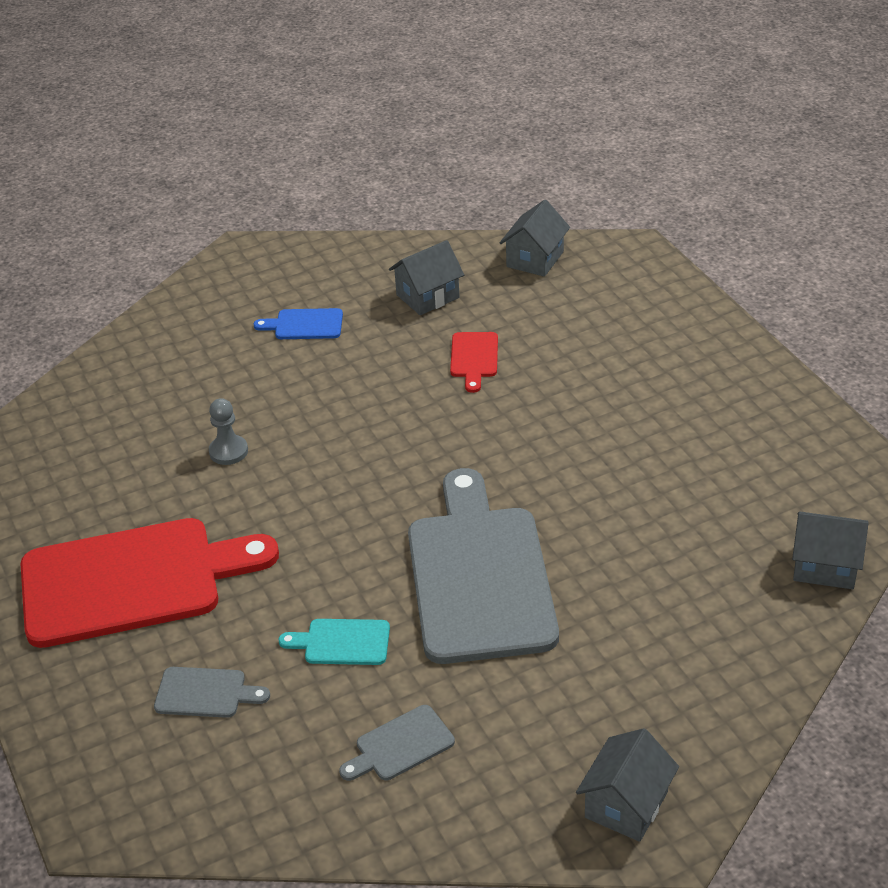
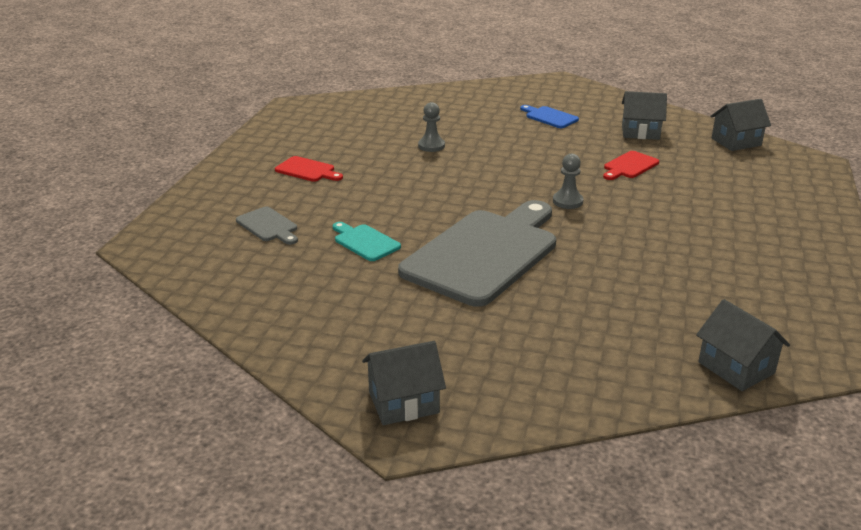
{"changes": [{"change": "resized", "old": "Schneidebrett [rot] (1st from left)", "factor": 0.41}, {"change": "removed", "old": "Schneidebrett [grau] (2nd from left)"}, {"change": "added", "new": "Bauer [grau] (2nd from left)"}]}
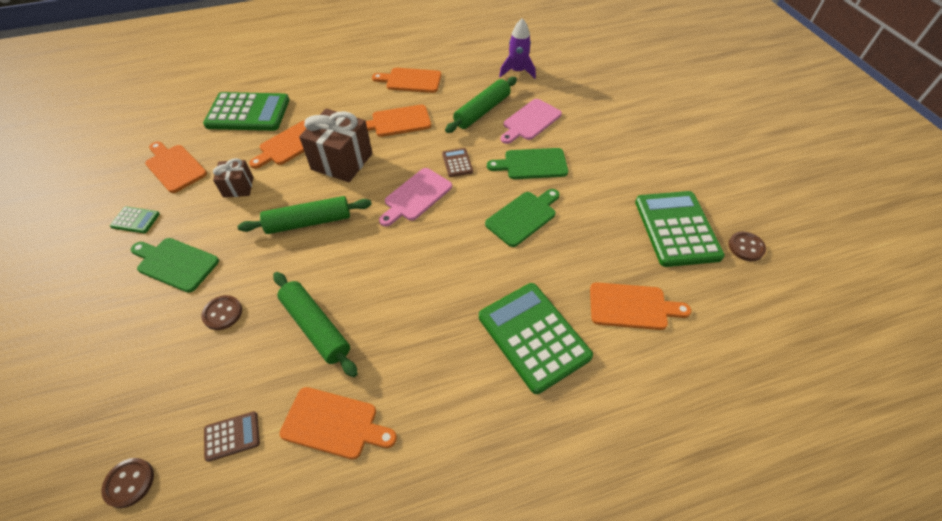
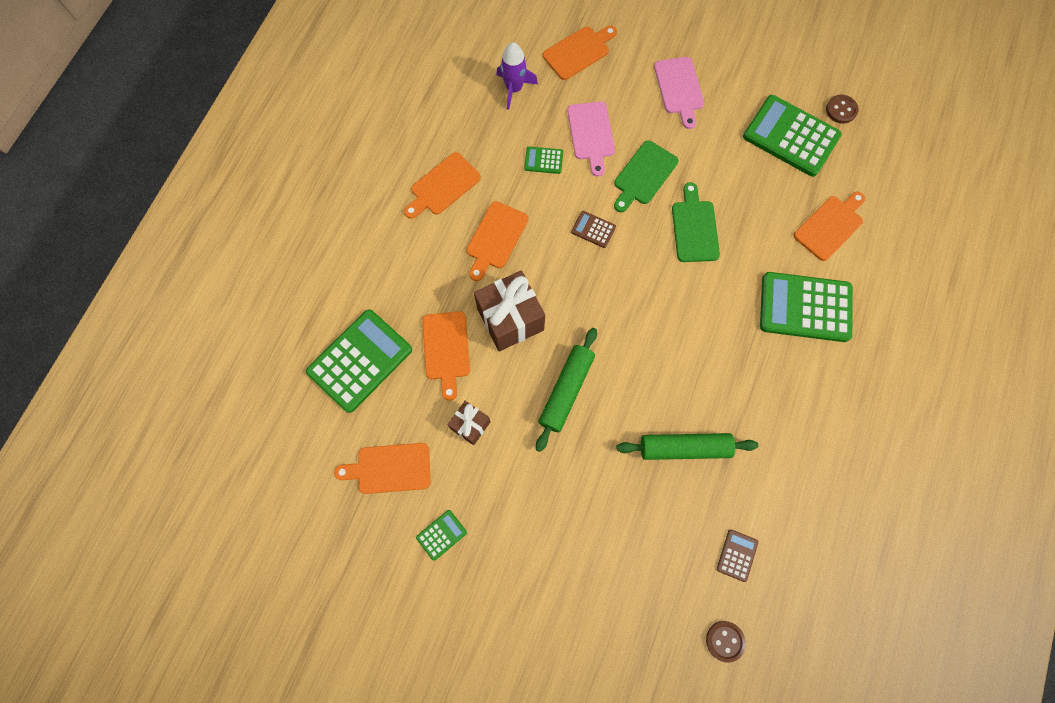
{"changes": [{"change": "replaced", "old": "Nudelholz [grün] (3rd from left)", "new": "Taschenrechner [grün] (3rd from left)"}, {"change": "moved", "old": "Schneidebrett [rosa] (1st from left in the first image)", "new": "Schneidebrett [rosa] (2nd from left)"}, {"change": "removed", "old": "Schneidebrett [grün] (1st from left)"}, {"change": "removed", "old": "Knopf [braun] (2nd from left)"}, {"change": "moved", "old": "Schneidebrett [orange] (3rd from left in the first image)", "new": "Schneidebrett [orange] (5th from left)"}]}
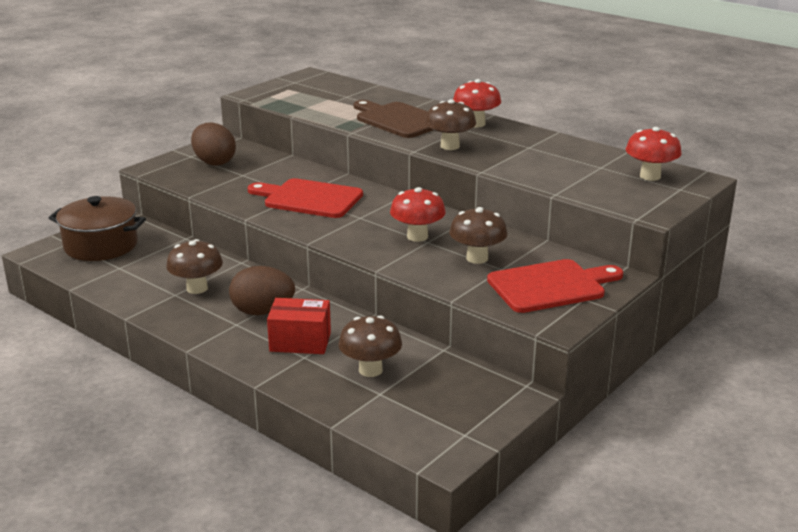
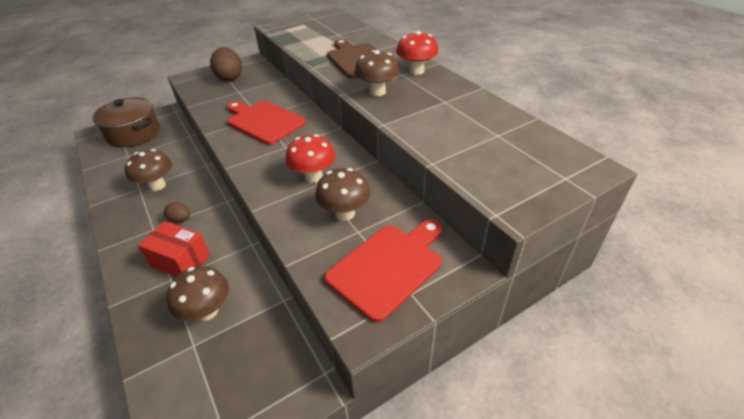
{"changes": [{"change": "removed", "old": "Pilz [rot] (3rd from left)"}, {"change": "turned", "old": "Schneidebrett [rot] (2nd from left)", "degrees": -45}, {"change": "resized", "old": "Ei [braun] (2nd from left in the first image)", "factor": 0.51}]}
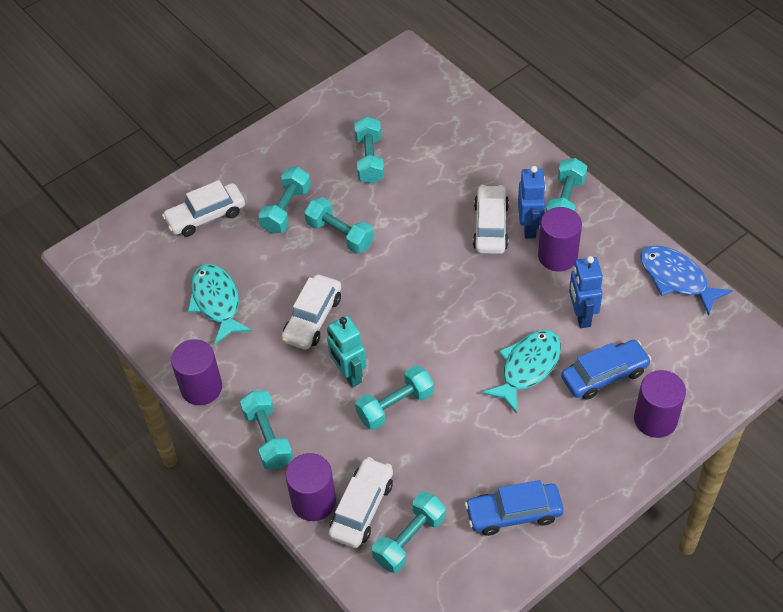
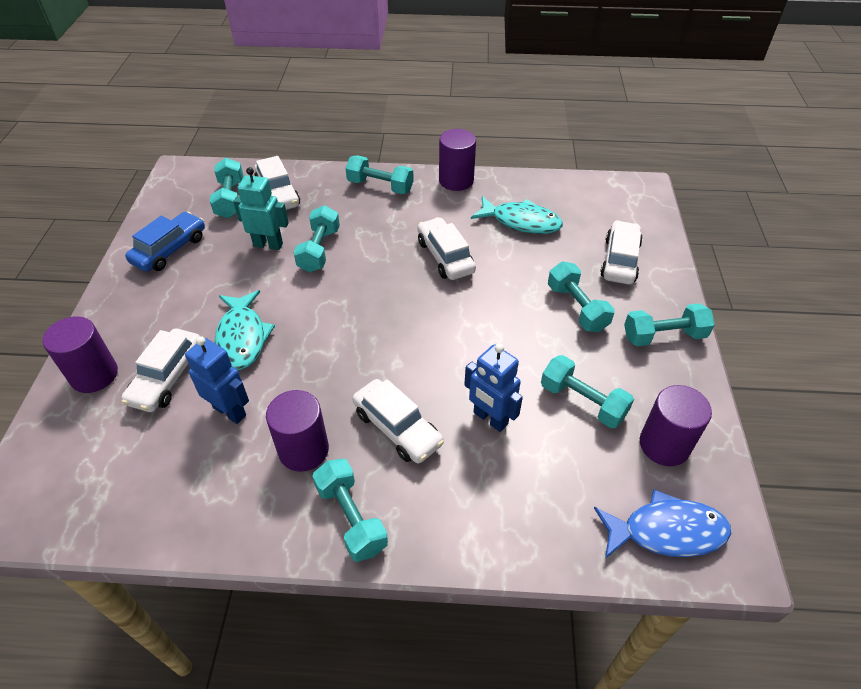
{"changes": [{"change": "moved", "old": "Roboter [blau] (1st from left in the first image)", "new": "Roboter [blau] (2nd from left)"}, {"change": "moved", "old": "Hantel [türkis] (3rd from left in the first image)", "new": "Hantel [türkis] (7th from left)"}, {"change": "moved", "old": "Fisch [blau]"}, {"change": "moved", "old": "Roboter [türkis]"}, {"change": "recoloured", "old": "Auto [blau] (2nd from left)", "new": "Auto [weiß] (1st from left)"}, {"change": "moved", "old": "Vollzylinder [lila] (2nd from left in the first image)", "new": "Vollzylinder [lila] (4th from left)"}]}
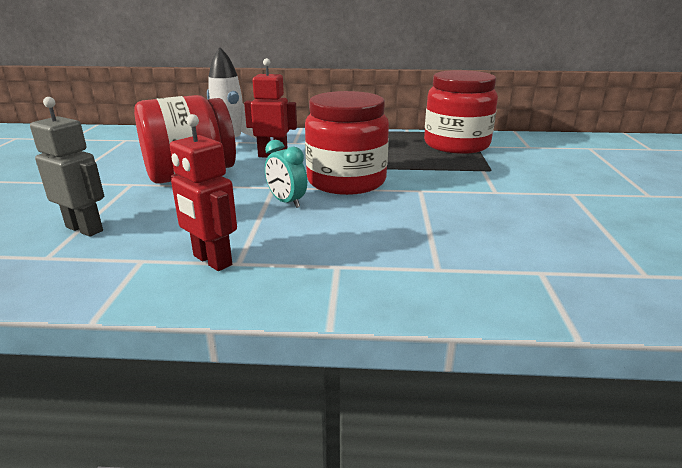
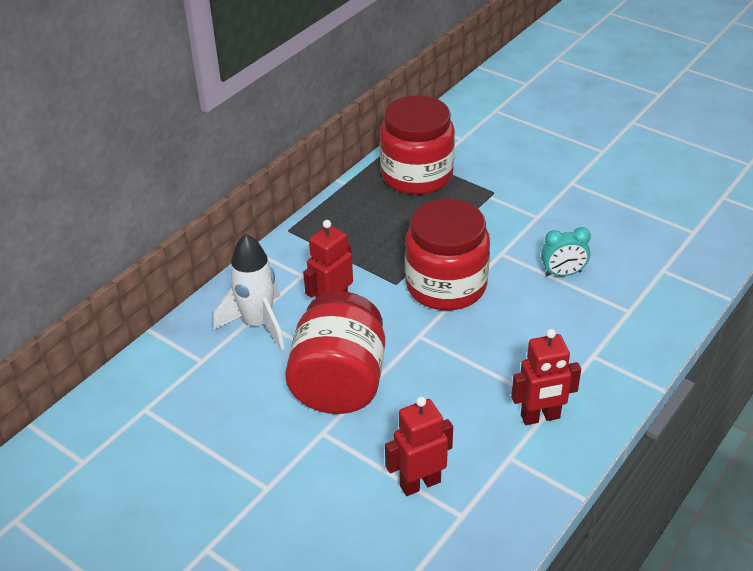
{"changes": [{"change": "recoloured", "old": "Roboter [grau]", "new": "Roboter [rot] (2nd from left)"}, {"change": "moved", "old": "Wecker [türkis]"}]}
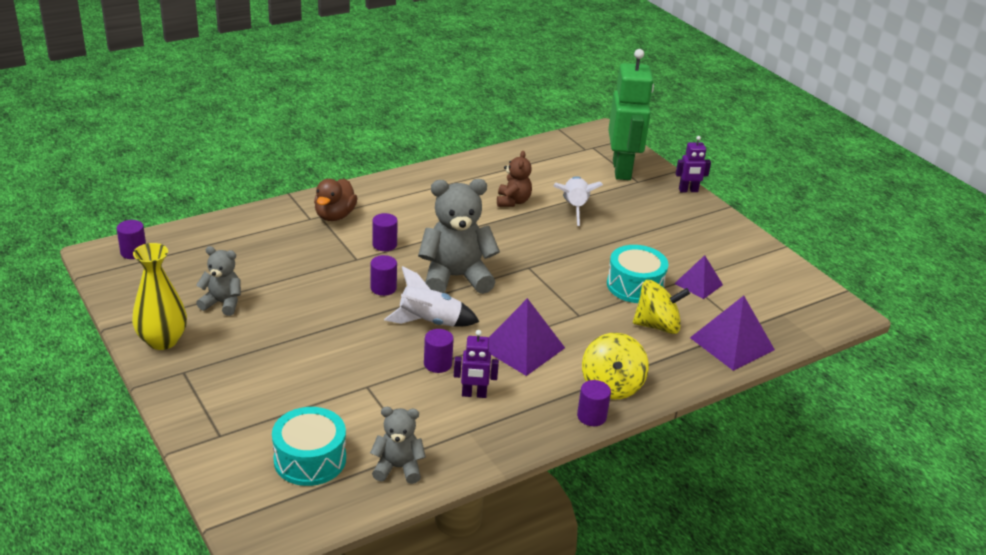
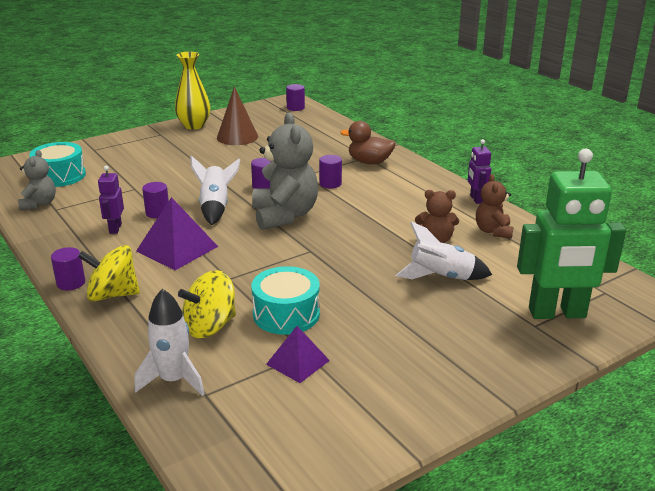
{"changes": [{"change": "moved", "old": "Roboter [lila] (2nd from left)"}, {"change": "replaced", "old": "Teddybär [grau] (1st from left)", "new": "Kegel [braun]"}, {"change": "turned", "old": "Kreisel [gelb] (2nd from left)", "degrees": 60}, {"change": "replaced", "old": "Pyramide [lila] (3rd from left)", "new": "Rakete [weiß] (1st from left)"}, {"change": "added", "new": "Teddybär [braun] (2nd from left)"}]}
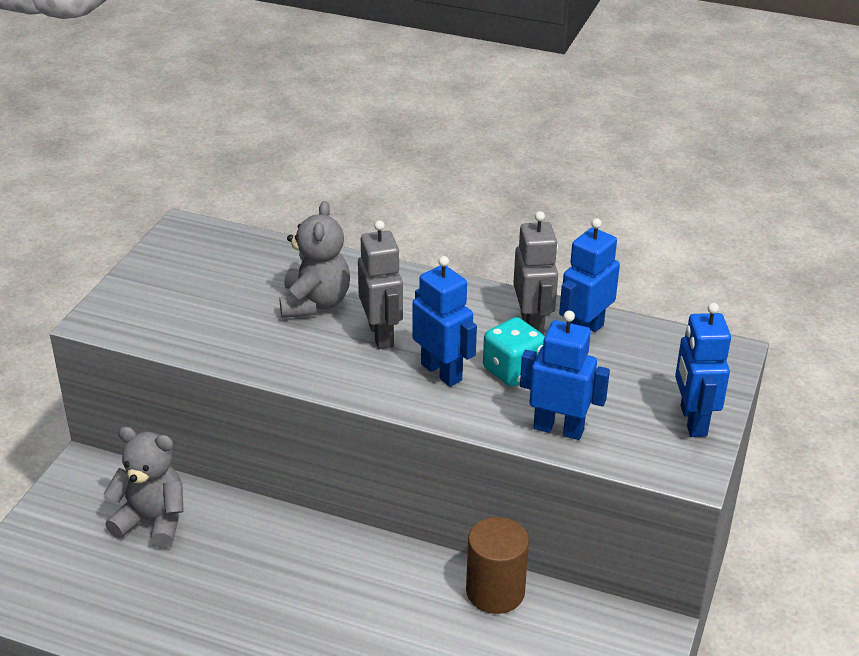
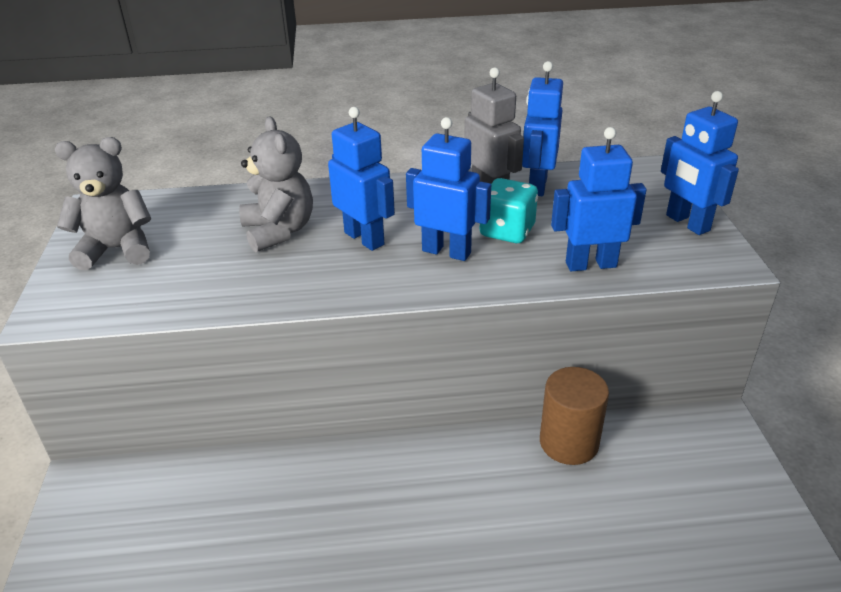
{"changes": [{"change": "recoloured", "old": "Roboter [grau] (1st from left)", "new": "Roboter [blau] (1st from left)"}, {"change": "moved", "old": "Teddybär [grau] (1st from left)"}]}
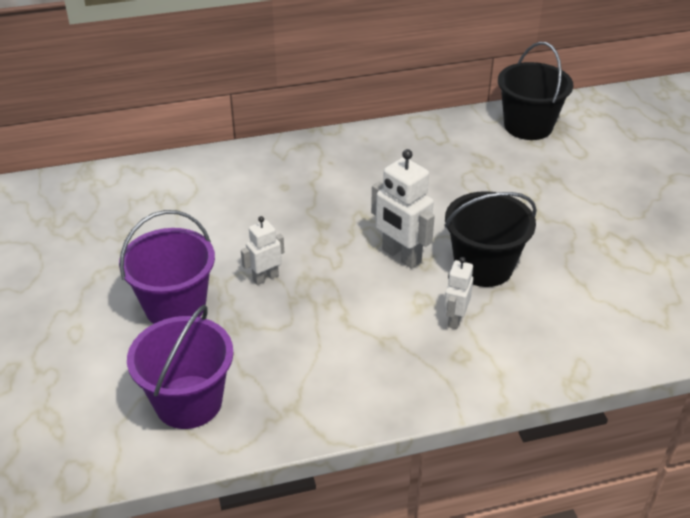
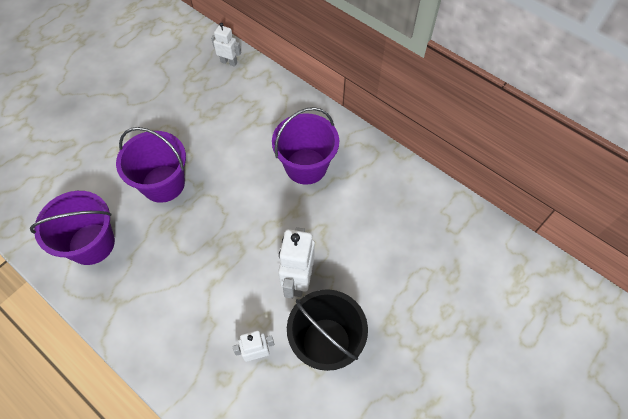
{"changes": [{"change": "removed", "old": "Eimer [schwarz] (2nd from left)"}, {"change": "moved", "old": "Roboter [weiß] (1st from left)"}, {"change": "added", "new": "Eimer [lila] (3rd from left)"}]}
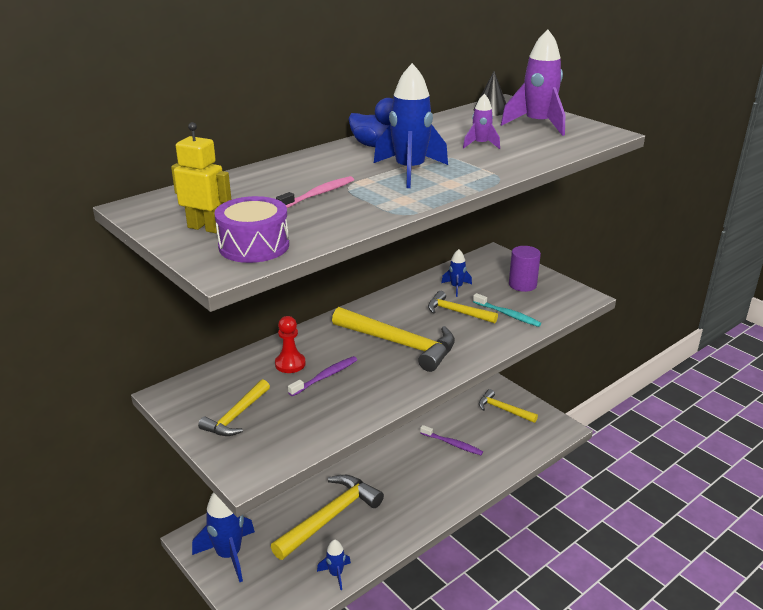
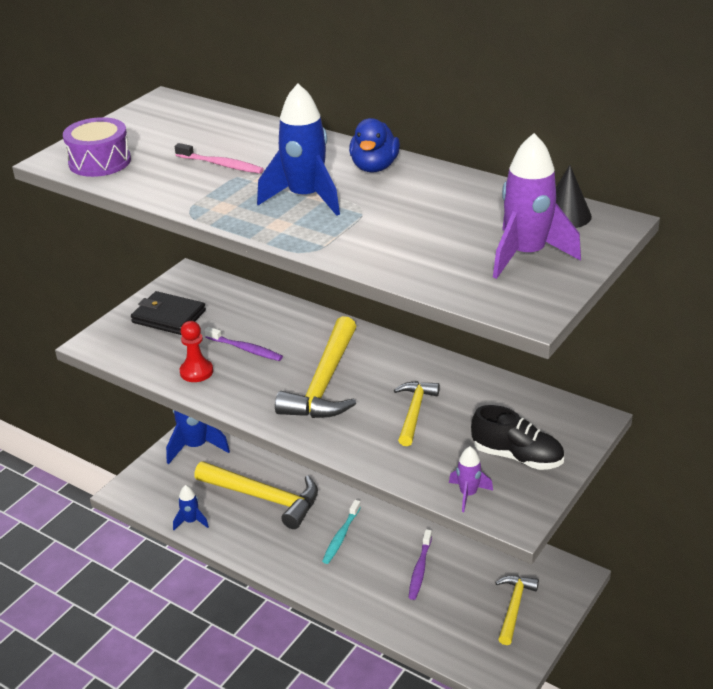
{"changes": [{"change": "moved", "old": "Rakete [lila] (1st from left)"}, {"change": "removed", "old": "Roboter [gelb]"}, {"change": "replaced", "old": "Vollzylinder [lila]", "new": "Schuh [schwarz]"}, {"change": "removed", "old": "Rakete [blau] (4th from left)"}, {"change": "moved", "old": "Zahnbürste [türkis]"}, {"change": "moved", "old": "Bauer [rot]"}, {"change": "replaced", "old": "Hammer [gelb] (1st from left)", "new": "Geldbörse [schwarz]"}]}
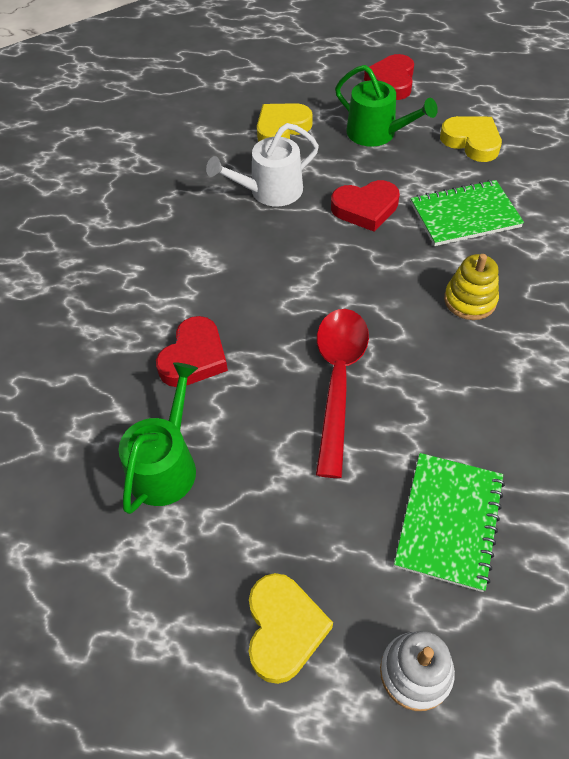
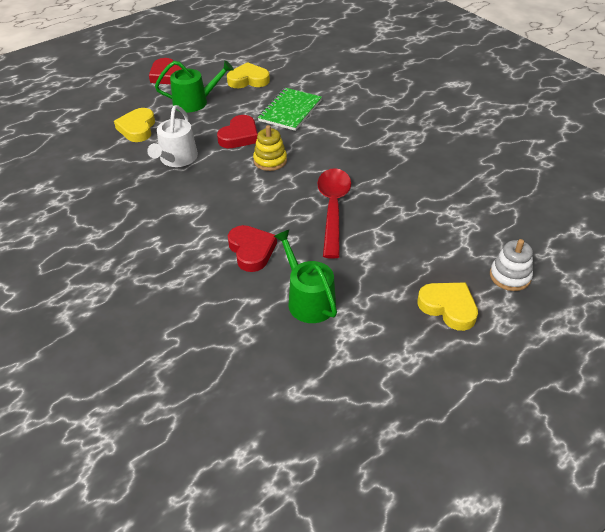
{"changes": [{"change": "moved", "old": "Stapelspielzeug [gelb]"}, {"change": "turned", "old": "Löffel [rot]", "degrees": 45}, {"change": "removed", "old": "Notizbuch [grün] (1st from left)"}]}
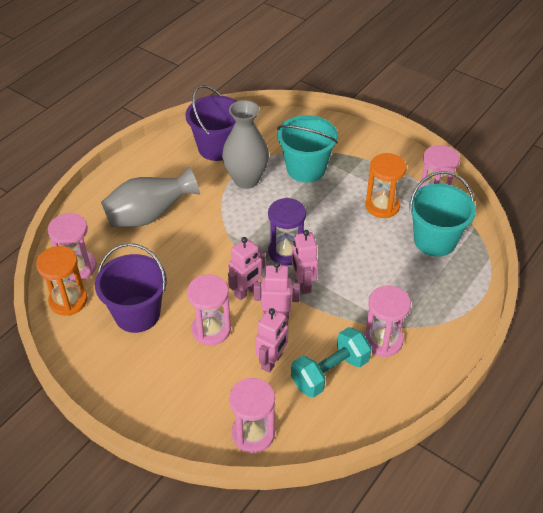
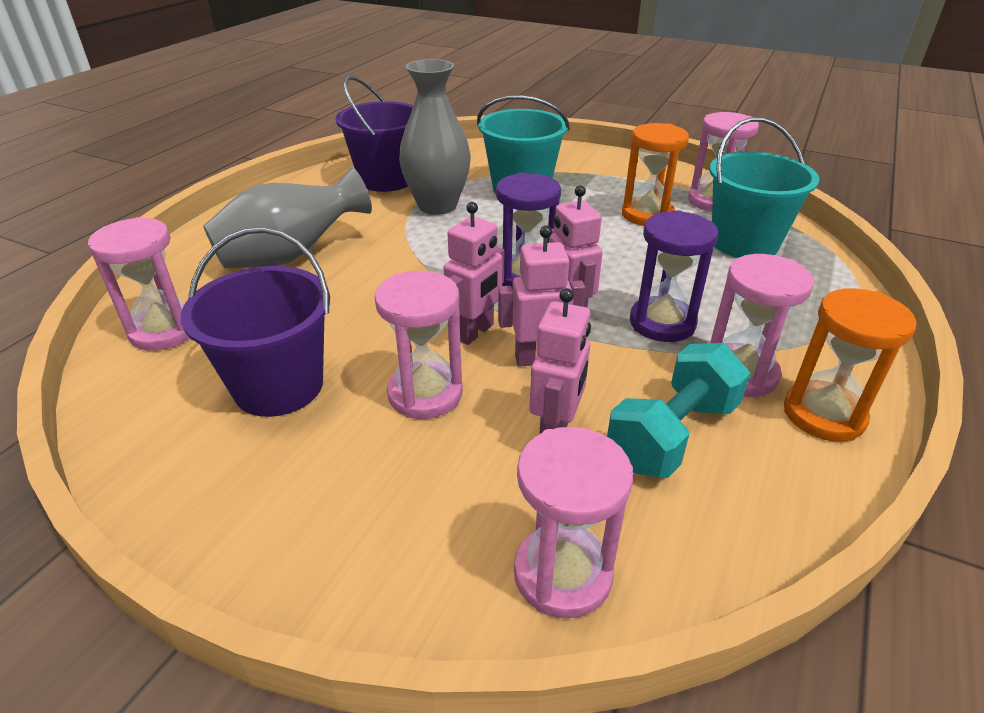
{"changes": [{"change": "moved", "old": "Sanduhr [orange] (1st from left in the first image)", "new": "Sanduhr [orange] (2nd from left)"}, {"change": "added", "new": "Sanduhr [lila] (2nd from left)"}]}
